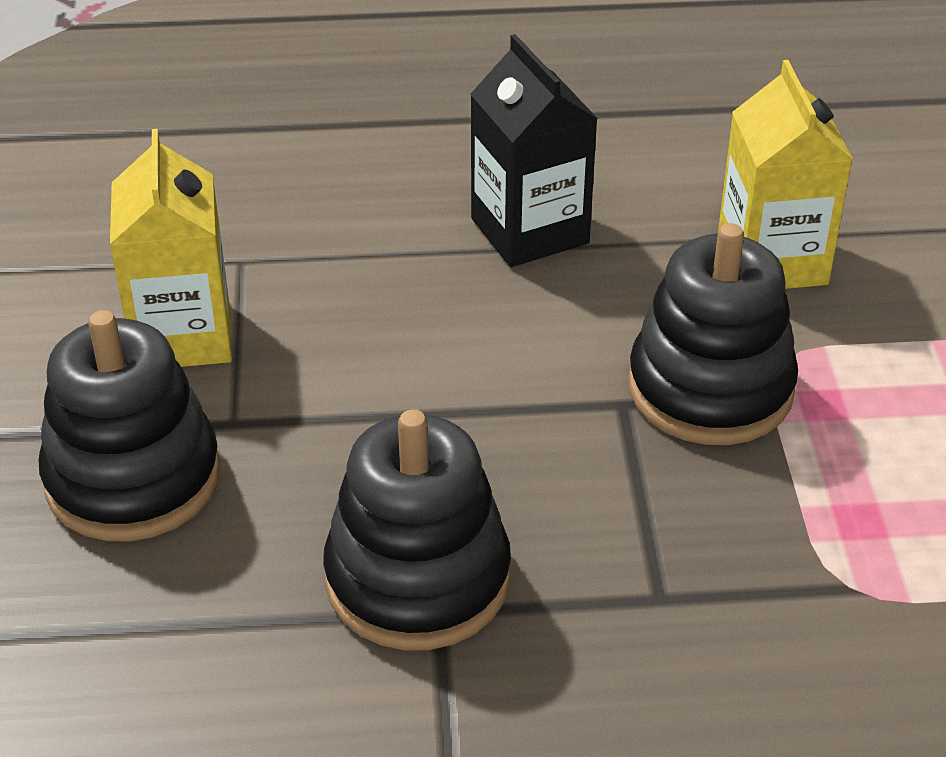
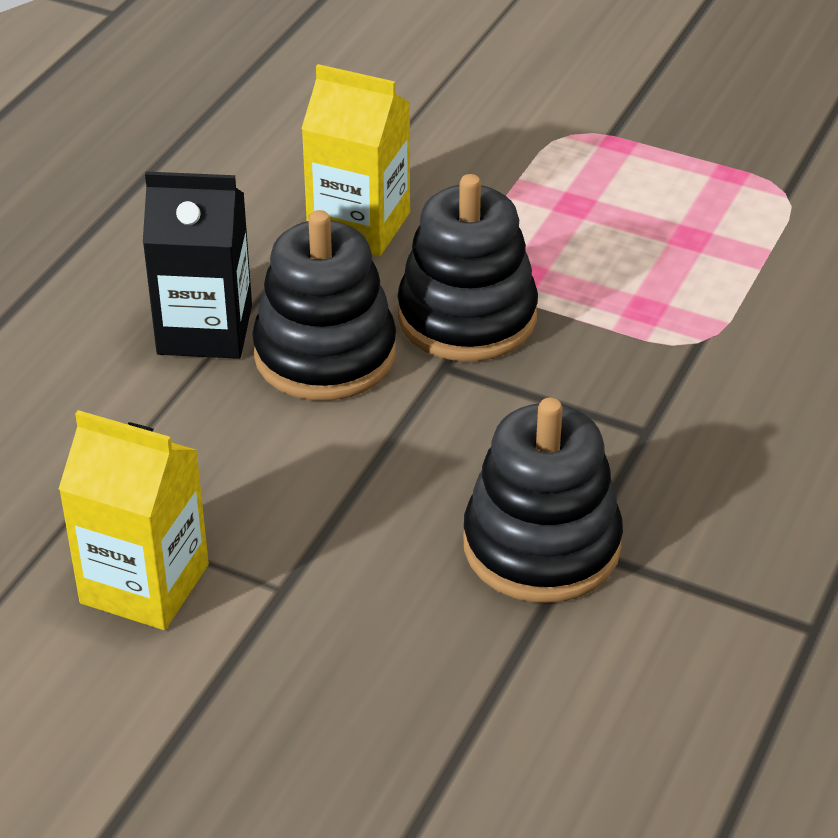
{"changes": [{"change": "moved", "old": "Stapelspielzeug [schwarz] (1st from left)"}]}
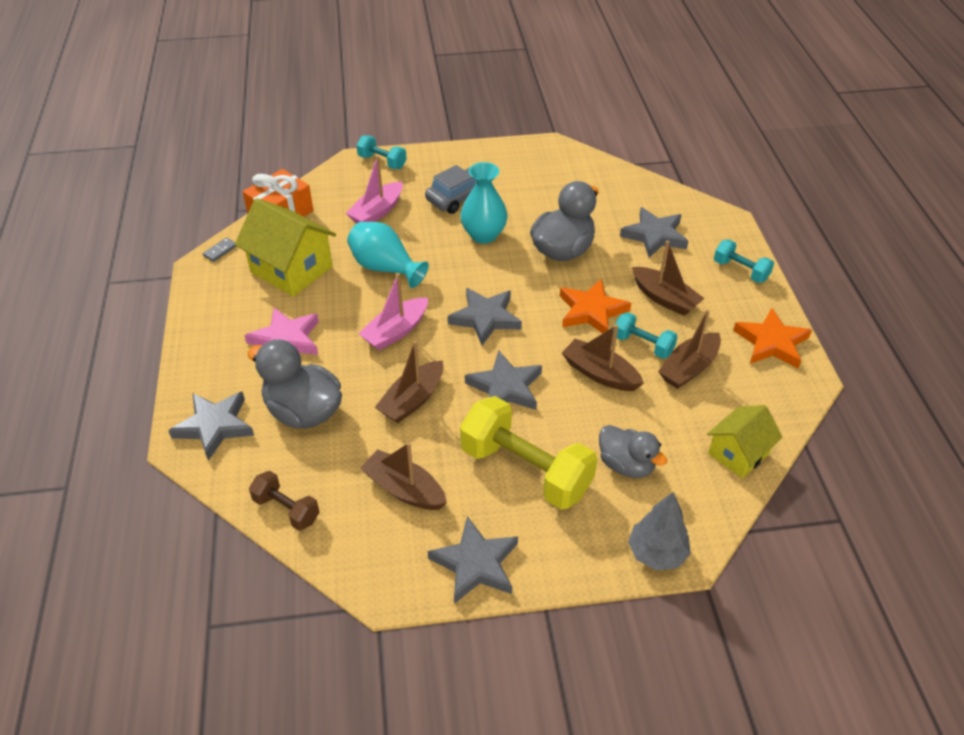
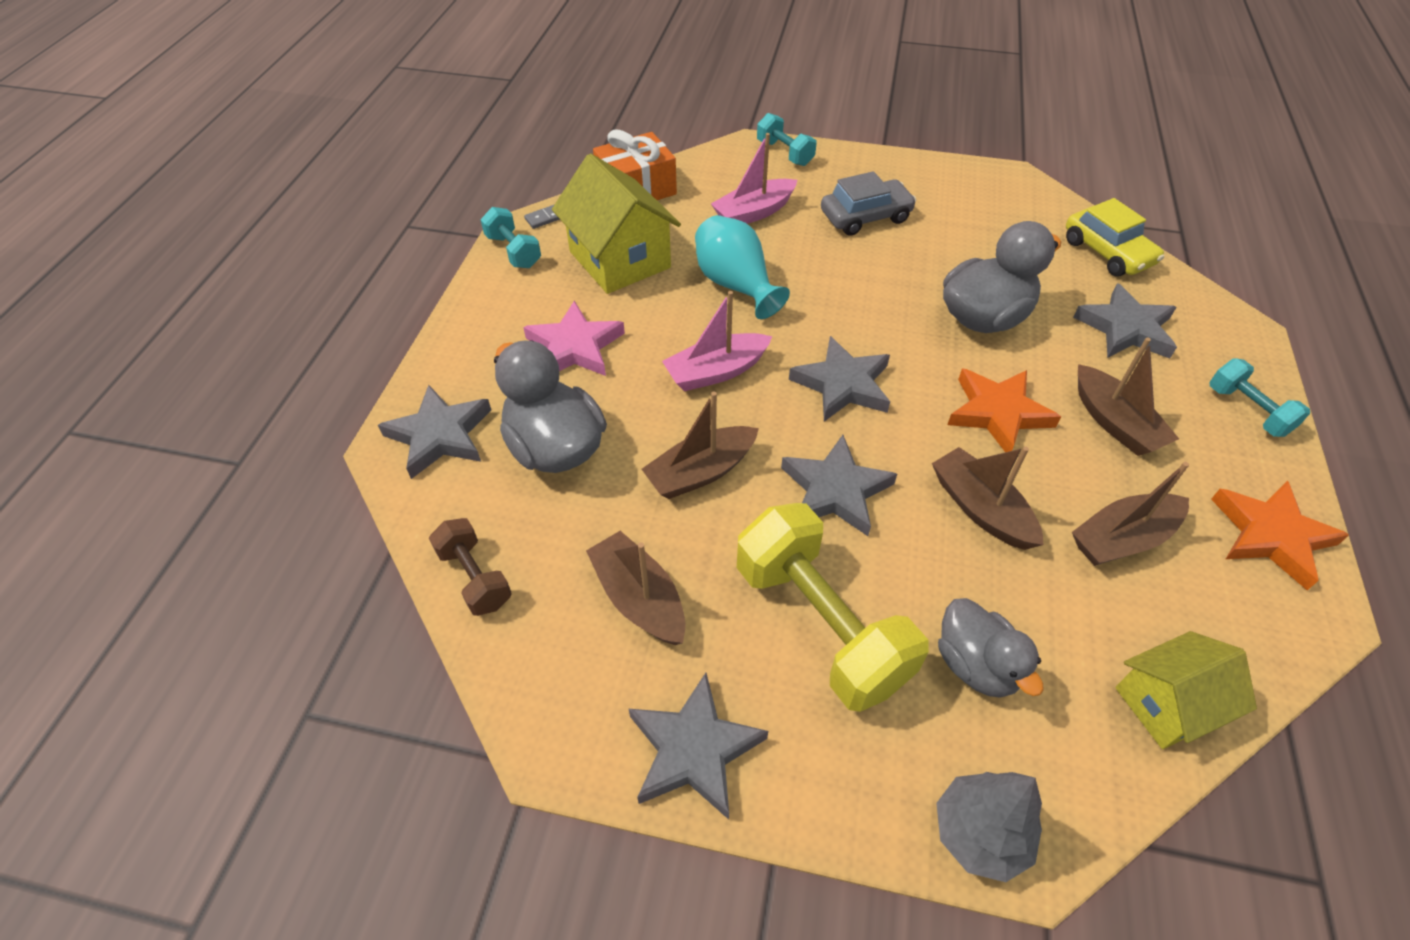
{"changes": [{"change": "removed", "old": "Vase [türkis] (2nd from left)"}, {"change": "moved", "old": "Hantel [türkis] (2nd from left in the first image)", "new": "Hantel [türkis] (1st from left)"}, {"change": "added", "new": "Auto [gelb]"}]}
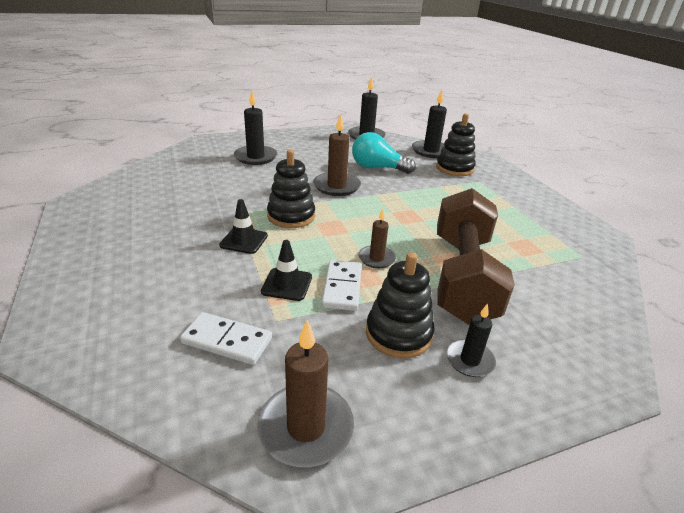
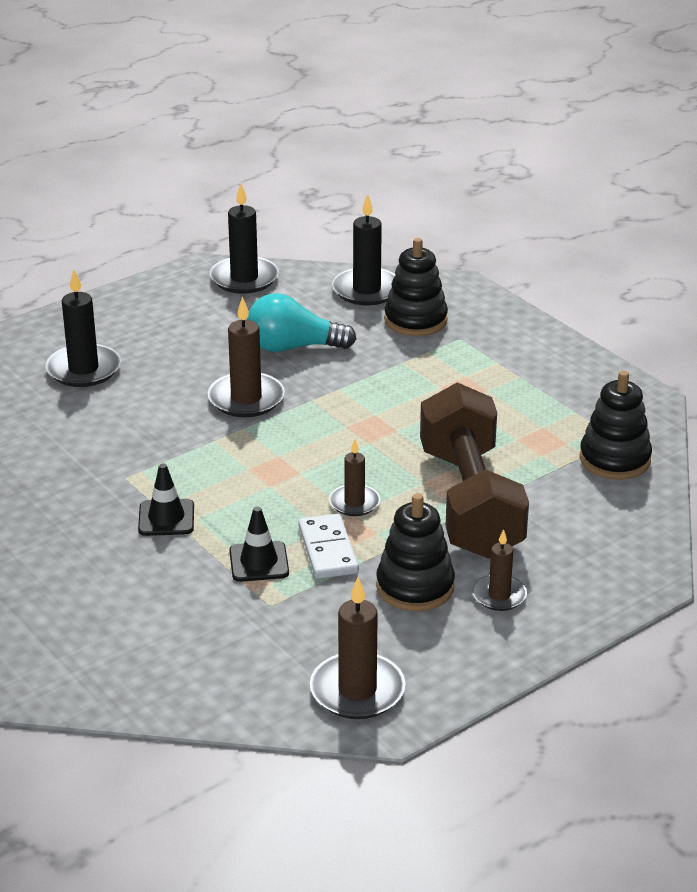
{"changes": [{"change": "moved", "old": "Stapelspielzeug [schwarz] (1st from left in the first image)", "new": "Stapelspielzeug [schwarz] (3rd from left)"}, {"change": "recoloured", "old": "Kerze [schwarz] (4th from left)", "new": "Kerze [braun] (4th from left)"}, {"change": "removed", "old": "Dominostein [weiß] (1st from left)"}]}
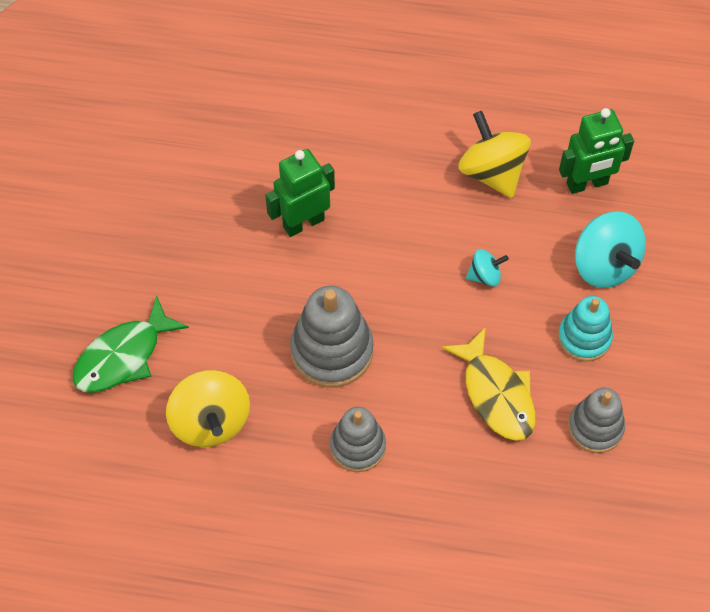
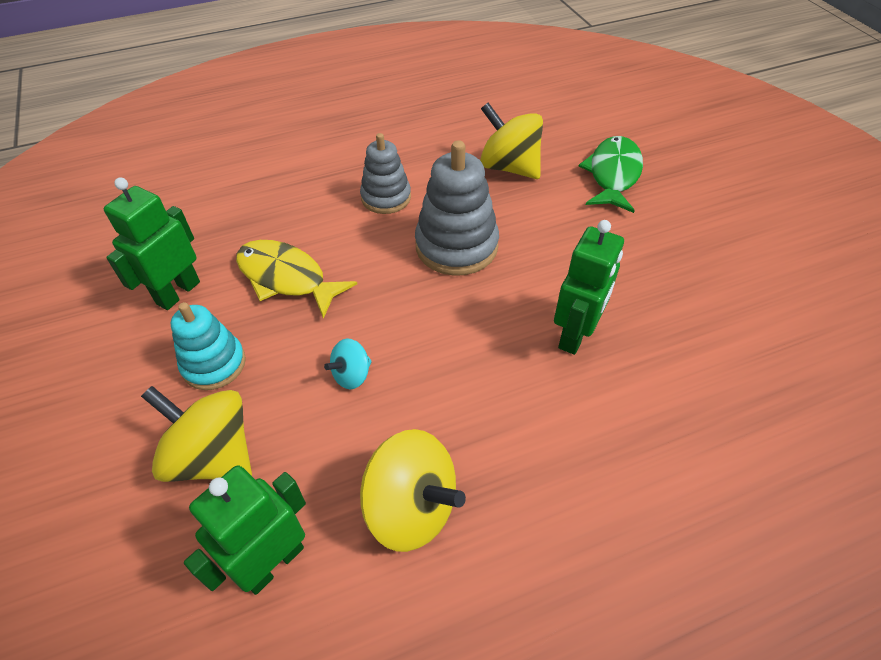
{"changes": [{"change": "recoloured", "old": "Kreisel [türkis] (2nd from left)", "new": "Kreisel [gelb] (1st from left)"}, {"change": "replaced", "old": "Stapelspielzeug [grau] (3rd from left)", "new": "Roboter [grün] (1st from left)"}]}
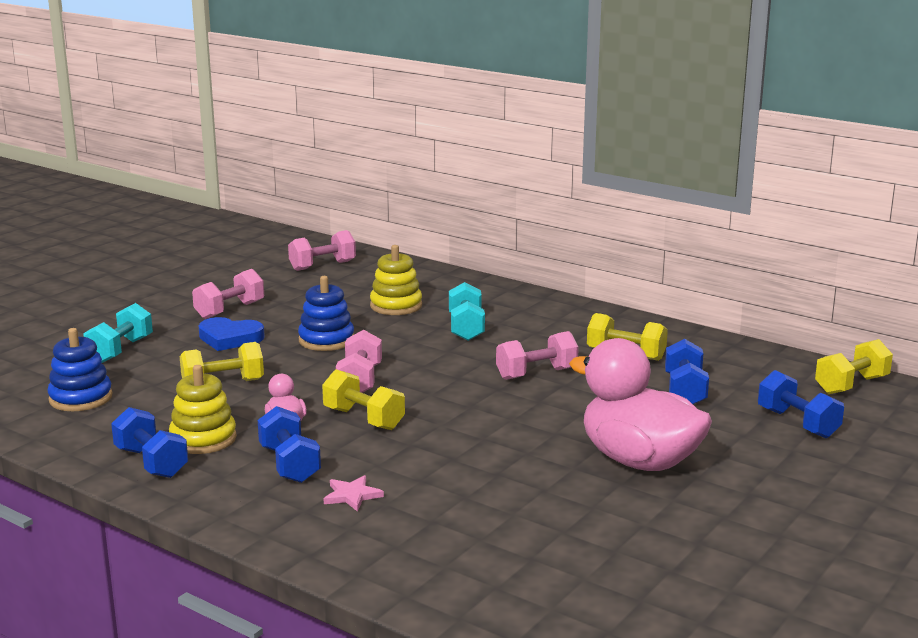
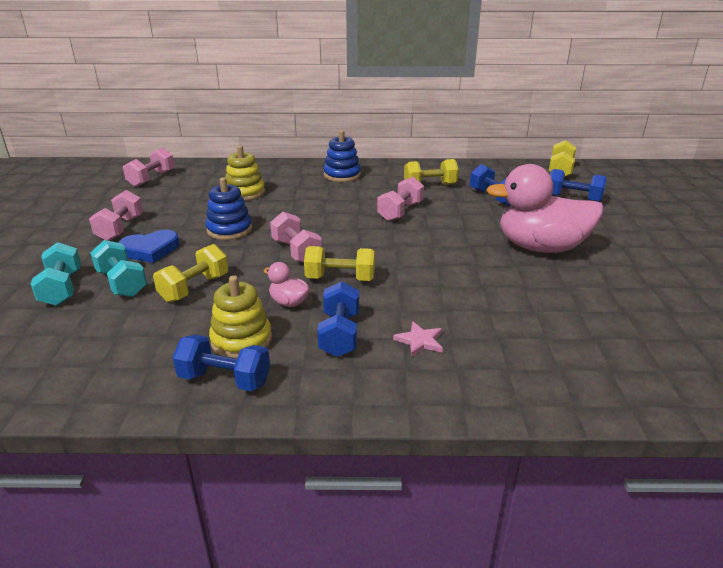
{"changes": [{"change": "moved", "old": "Hantel [türkis] (2nd from left)"}, {"change": "moved", "old": "Stapelspielzeug [blau] (1st from left in the first image)", "new": "Stapelspielzeug [blau] (2nd from left)"}, {"change": "turned", "old": "Hantel [blau] (2nd from left)", "degrees": 60}]}
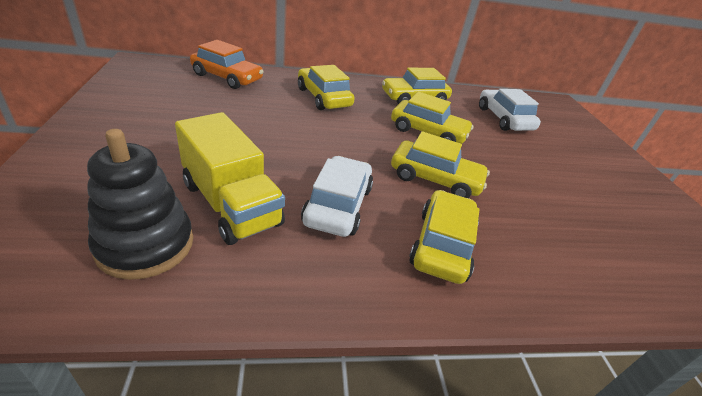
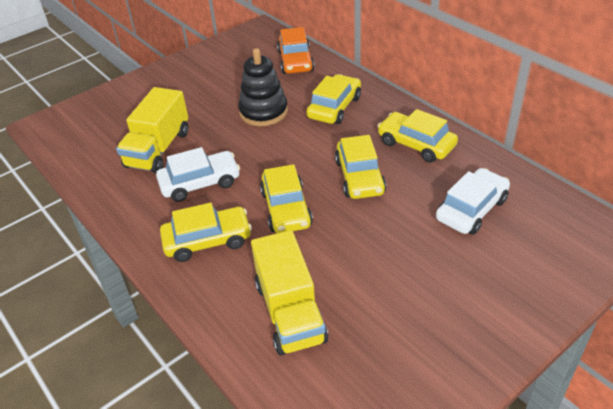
{"changes": [{"change": "moved", "old": "Stapelspielzeug [schwarz]"}, {"change": "added", "new": "Lastwagen [gelb] (2nd from left)"}]}
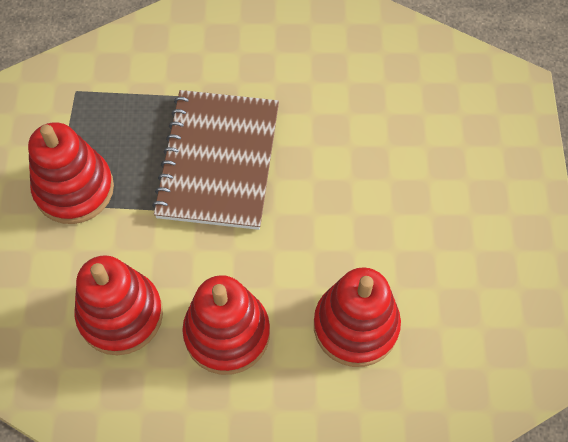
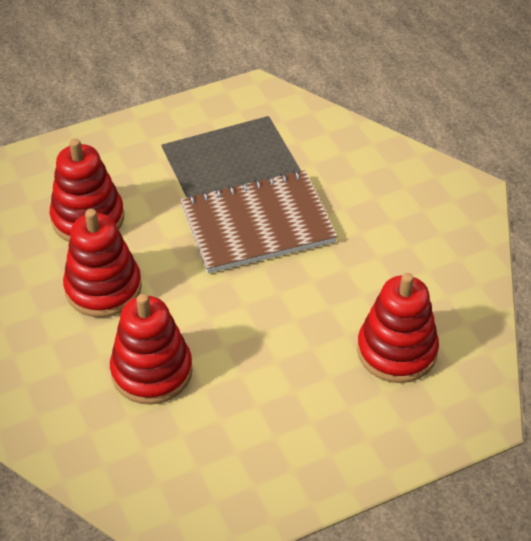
{"changes": [{"change": "moved", "old": "Stapelspielzeug [rot] (1st from left in the first image)", "new": "Stapelspielzeug [rot] (4th from left)"}]}
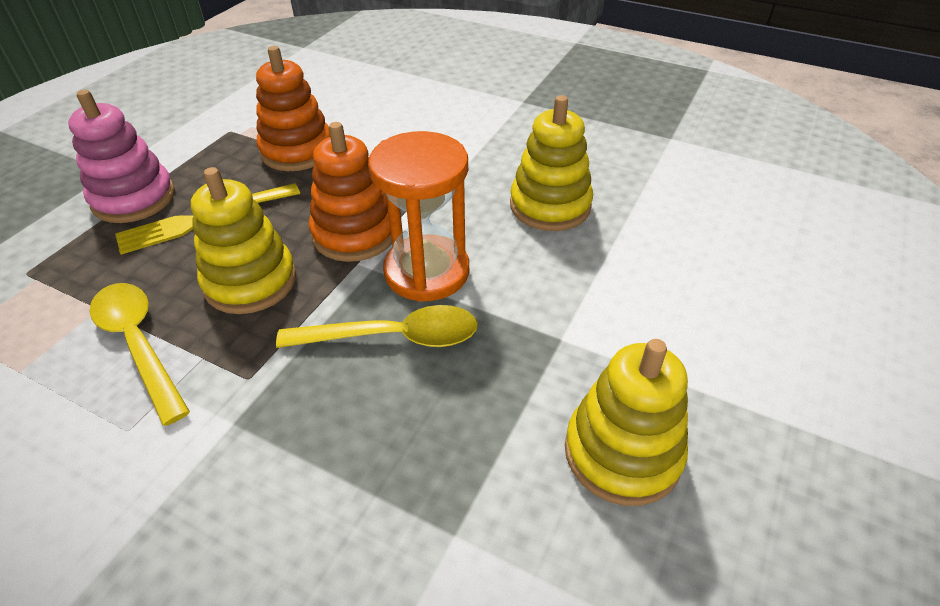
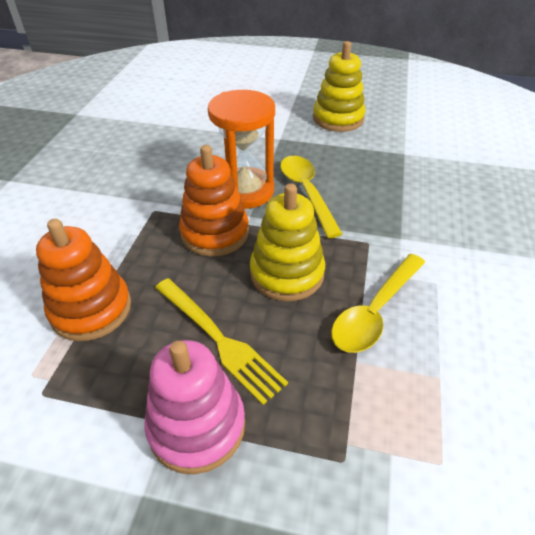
{"changes": [{"change": "removed", "old": "Stapelspielzeug [gelb] (2nd from left)"}]}
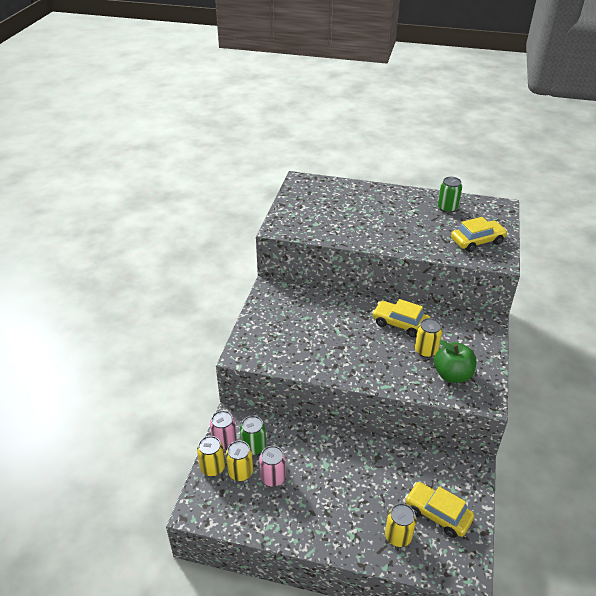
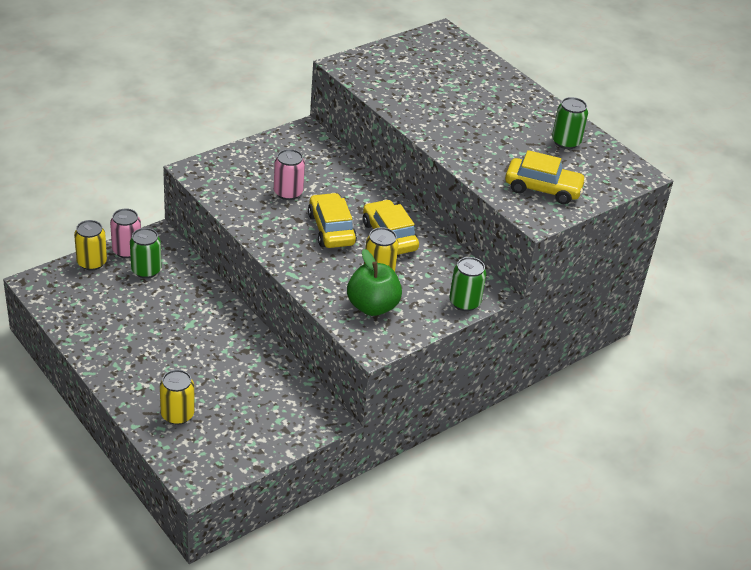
{"changes": [{"change": "removed", "old": "Dose [gelb] (2nd from left)"}, {"change": "moved", "old": "Dose [rosa] (2nd from left)"}, {"change": "moved", "old": "Auto [gelb] (2nd from left in the first image)", "new": "Auto [gelb] (1st from left)"}, {"change": "added", "new": "Dose [grün] (2nd from left)"}]}
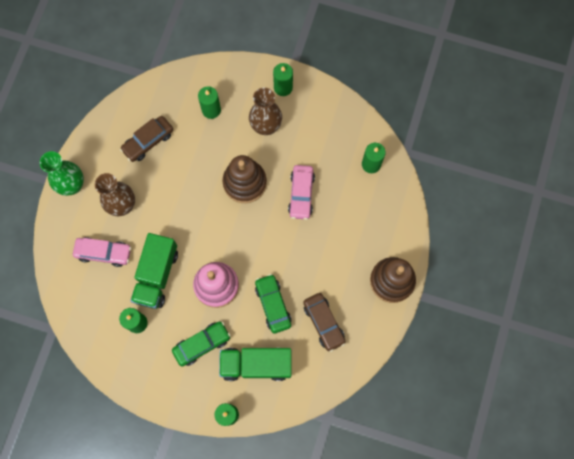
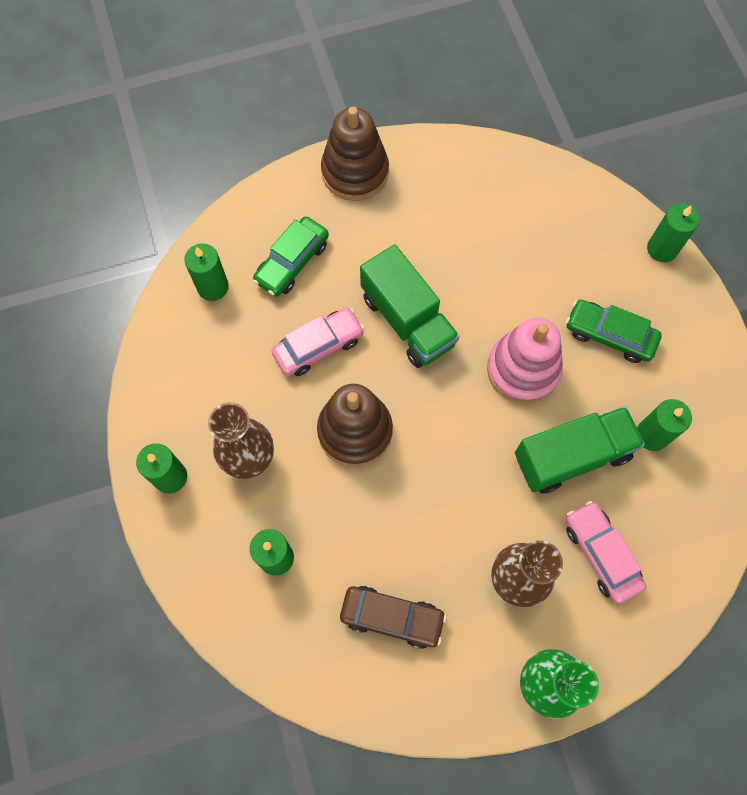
{"changes": [{"change": "moved", "old": "Auto [grün] (2nd from left in the first image)", "new": "Auto [grün] (1st from left)"}, {"change": "removed", "old": "Auto [braun] (2nd from left)"}, {"change": "moved", "old": "Lastwagen [grün] (2nd from left in the first image)", "new": "Lastwagen [grün] (1st from left)"}]}
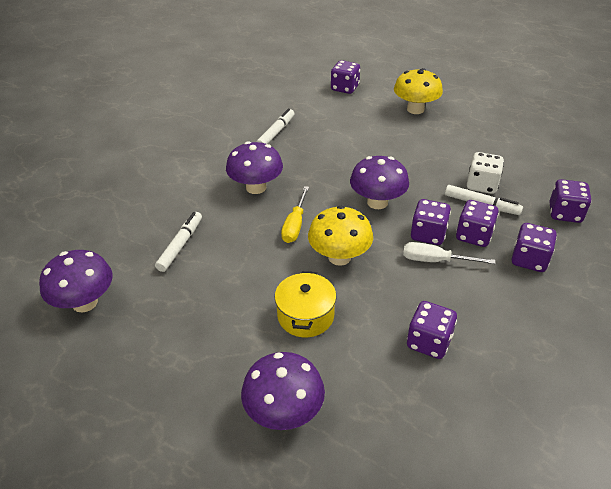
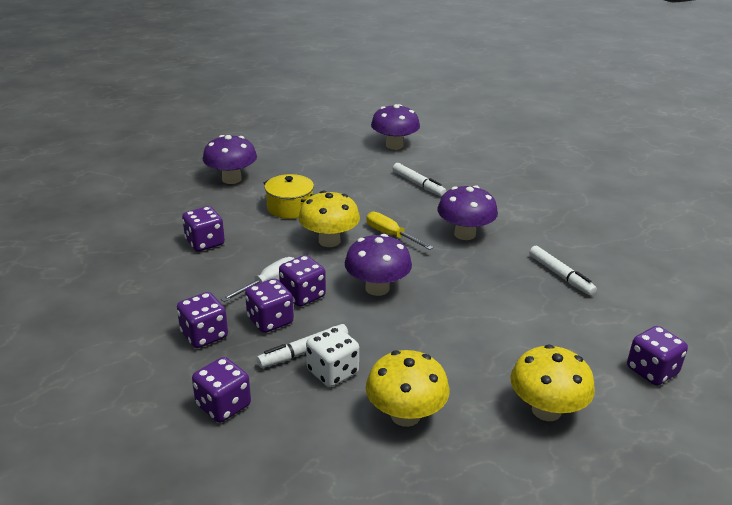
{"changes": [{"change": "added", "new": "Pilz [gelb] (2nd from left)"}]}
